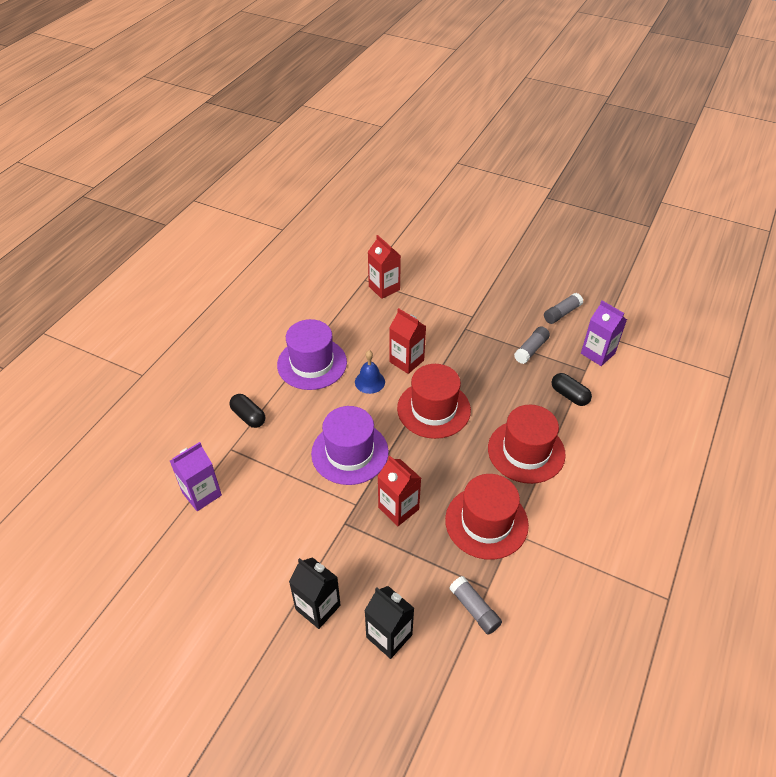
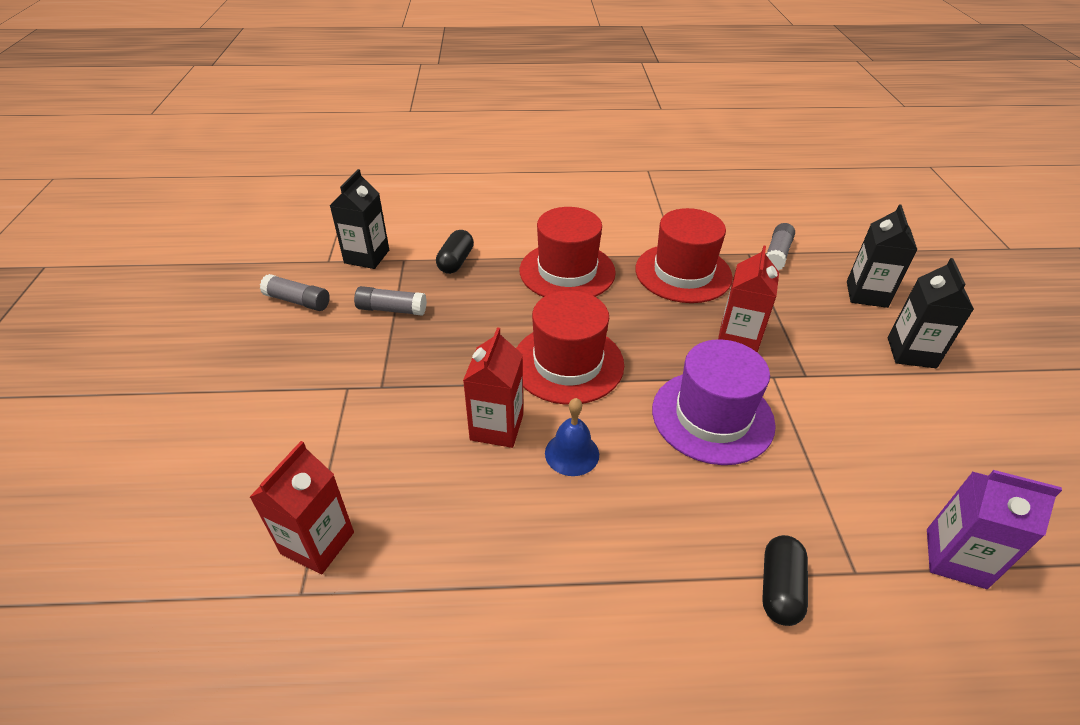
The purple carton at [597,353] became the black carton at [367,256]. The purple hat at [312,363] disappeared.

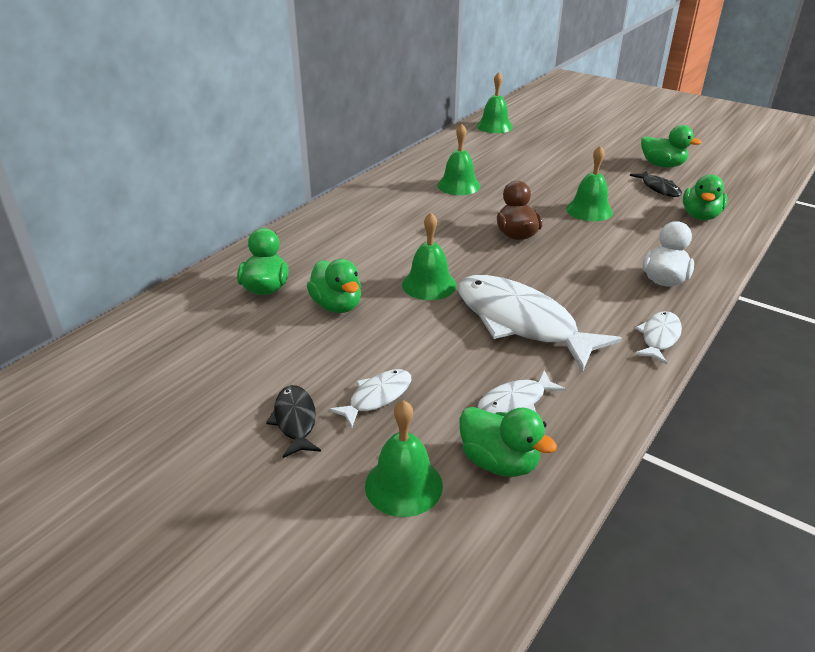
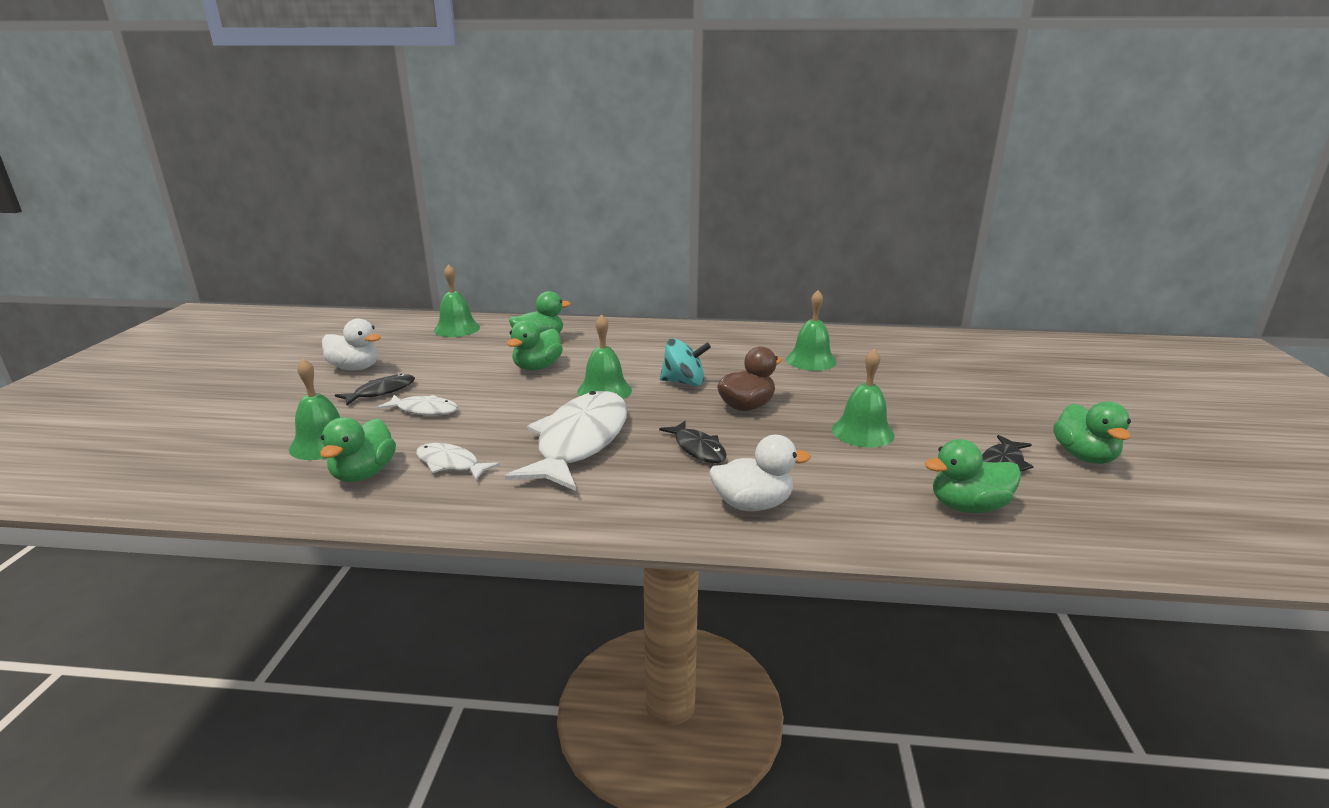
The green bell moved from [494,126] to [457,329]. The white fish at [659,337] disappeared. The white duck at [355,368] appeared. The turquoise spinning top at [684,382] appeared. The black fish at [698,448] appeared.

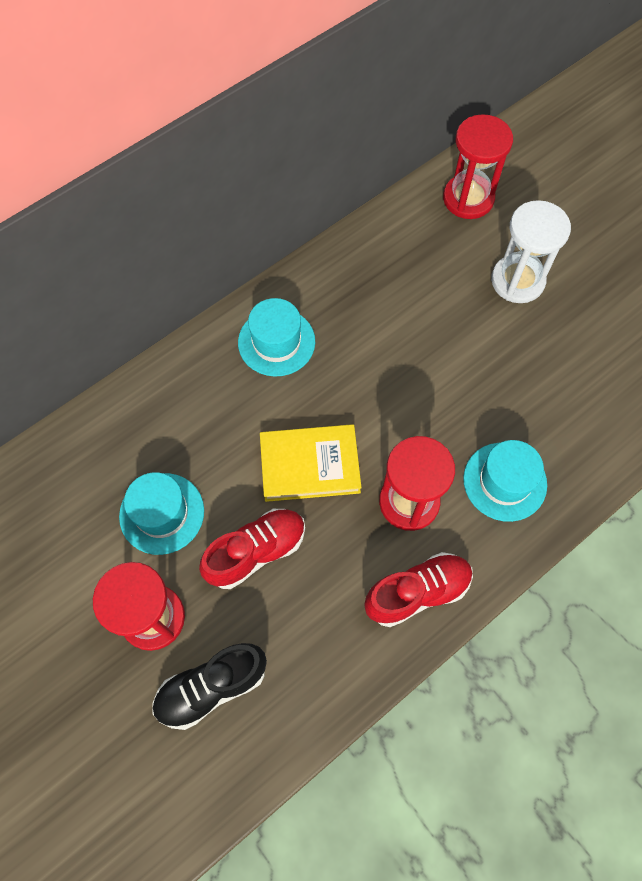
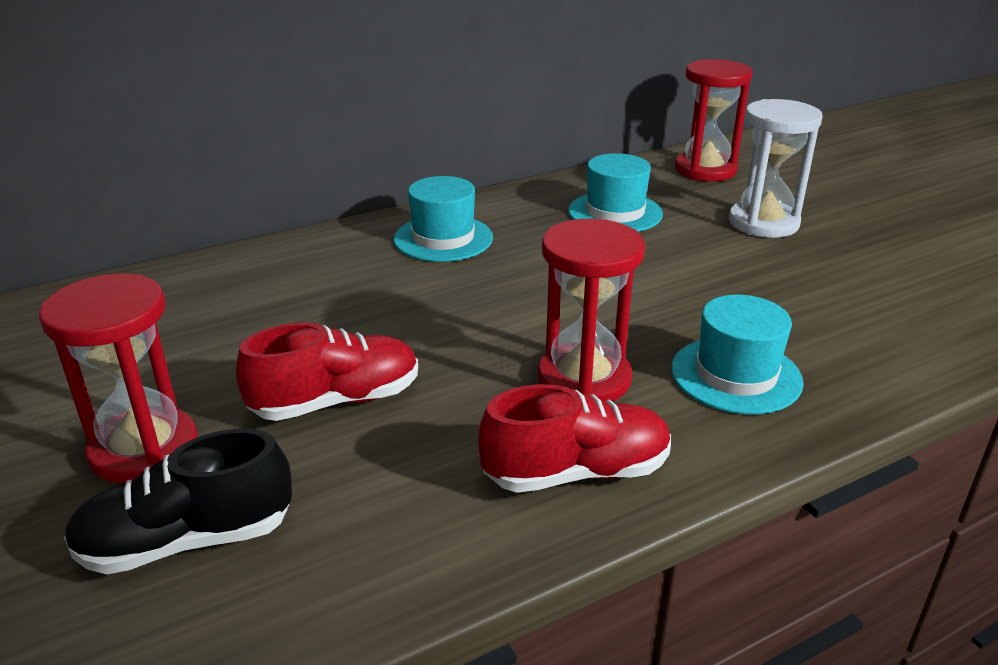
The yellow book at [310,465] disappeared. The turquoise hat moved from [162,513] to [615,212].

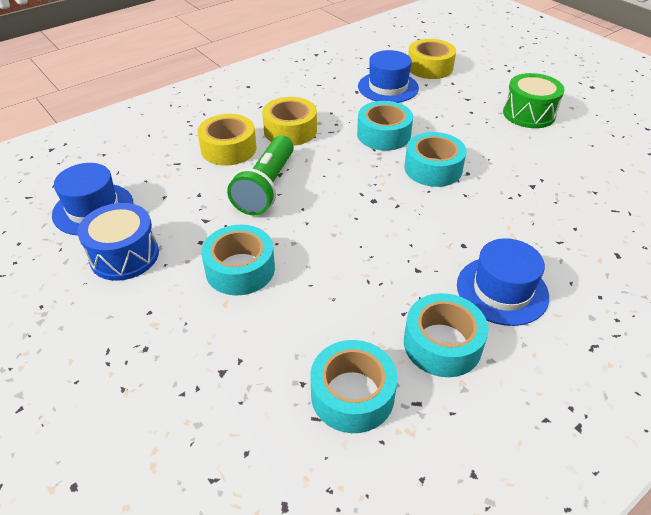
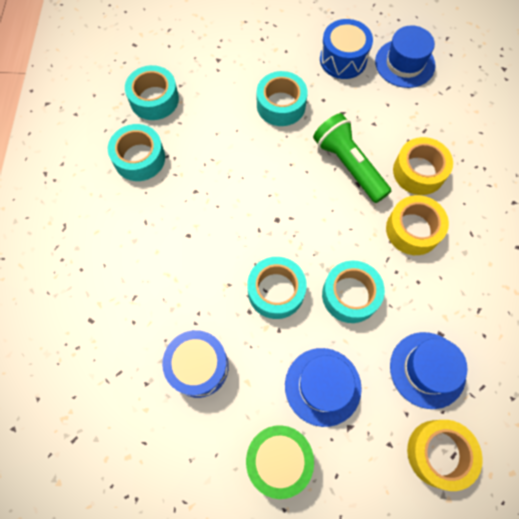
The blue hat moved from [502,290] to [322,386]. The blue drum at [198,366] appeared.

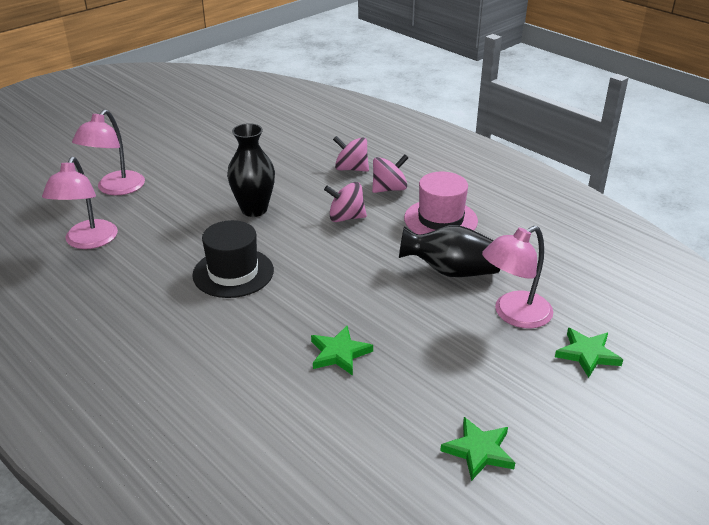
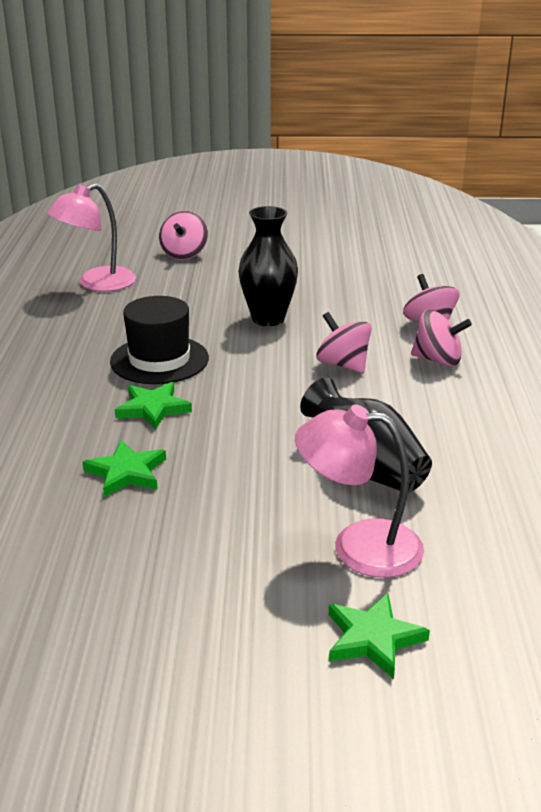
The pink lamp at [115,189] was replaced by the pink spinning top at [184,254]. The pink hat at [440,219] disappeared. The green star moved from [479,451] to [153,408].

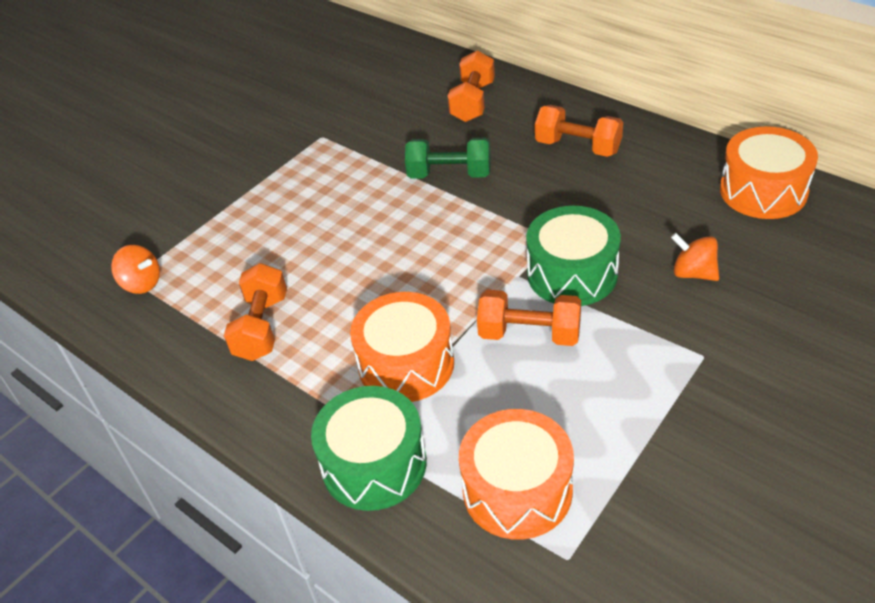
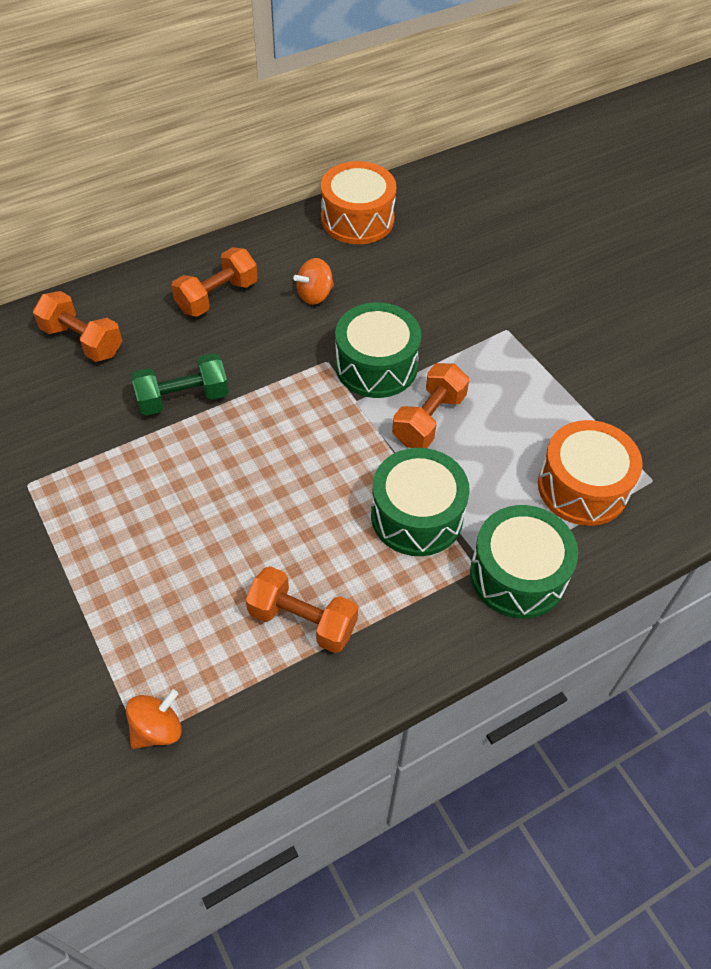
The green dumbbell at [449,174] turned 45 degrees clockwise. The orange spinning top moved from [693,273] to [315,295]. The orange drum at [406,364] became the green drum at [417,516].

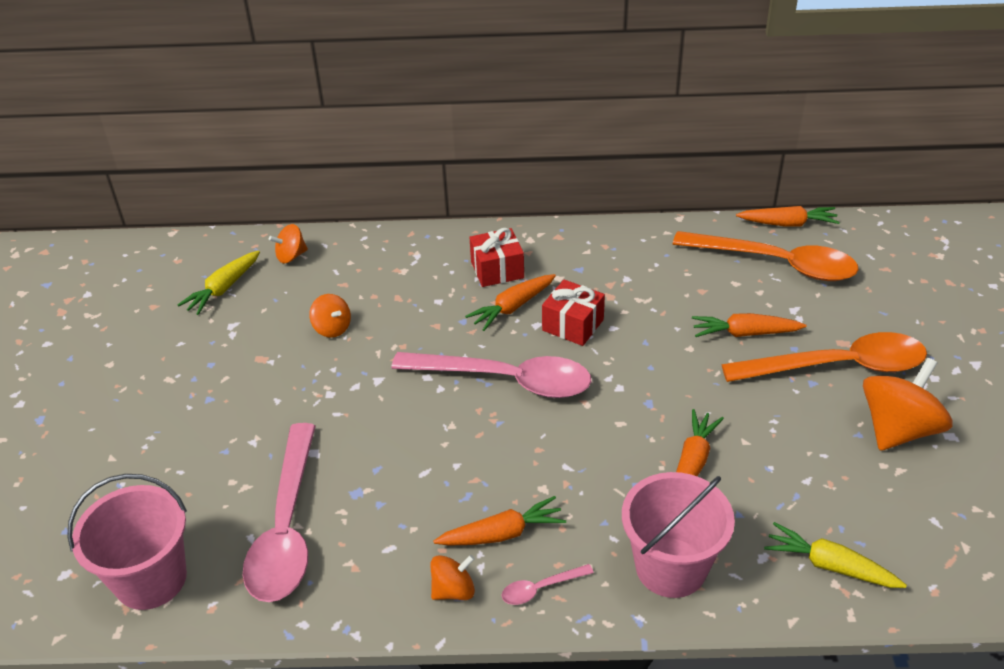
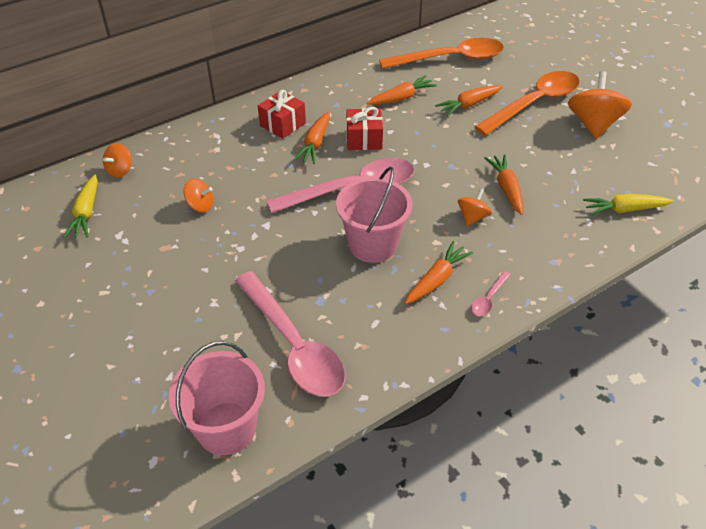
The orange carrot moved from [788,224] to [401,98]. The pink bucket moved from [671,567] to [373,245]. The orange spinning top moved from [453,590] to [472,217].

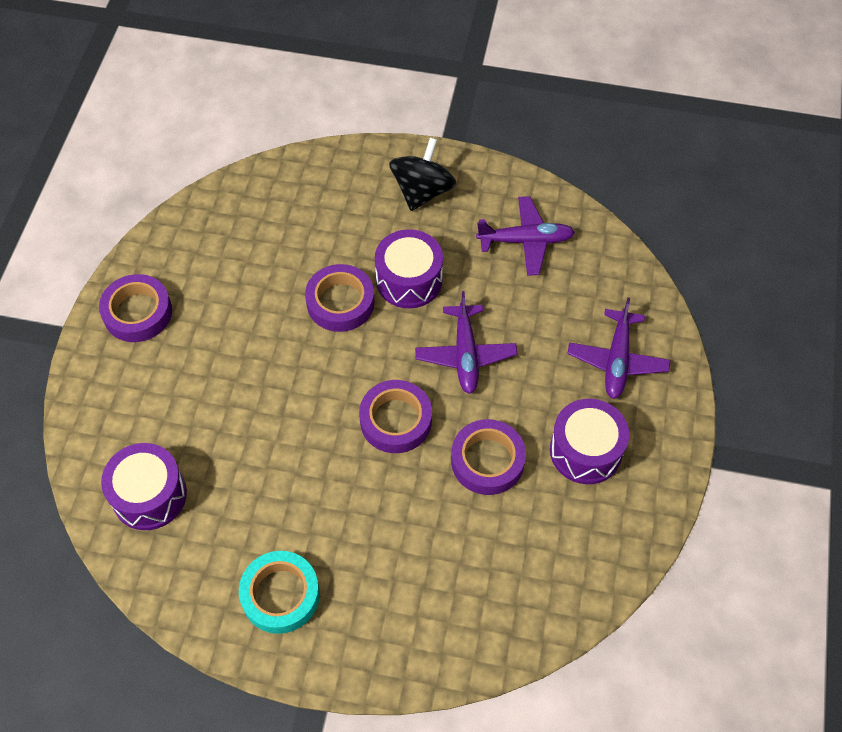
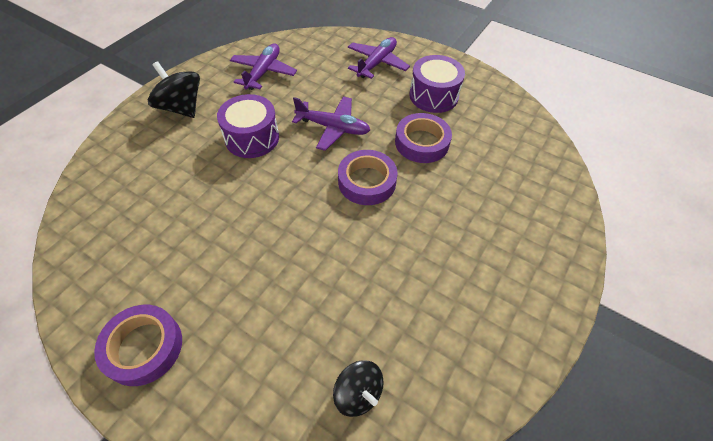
The purple tape at [340,302] disappeared. The purple plane at [617,360] turned 90 degrees counterclockwise. The purple drum at [149,495] was replaced by the black spinning top at [358,393]. The turquoise tape at [280,595] disappeared.

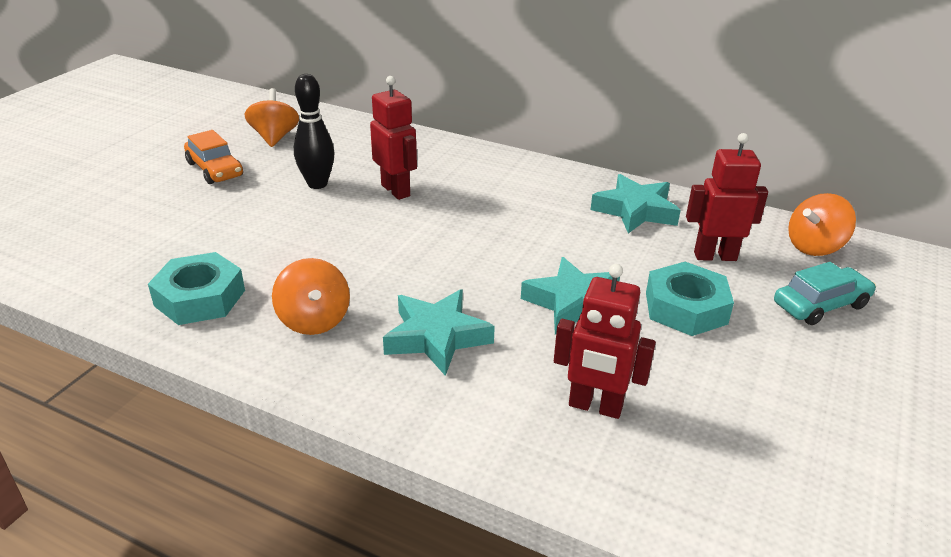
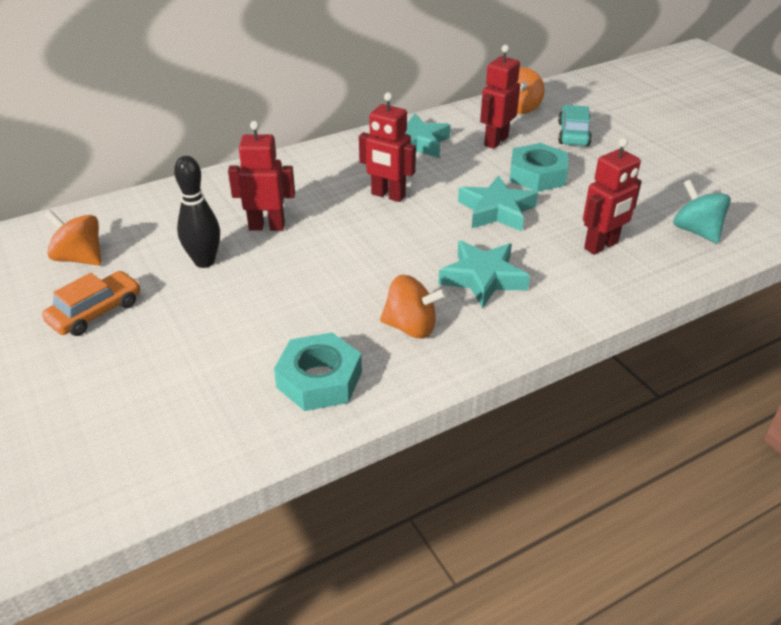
The orange car at [215,169] turned 45 degrees counterclockwise. The red robot at [388,195] appeared. The turquoise spinning top at [696,231] appeared.

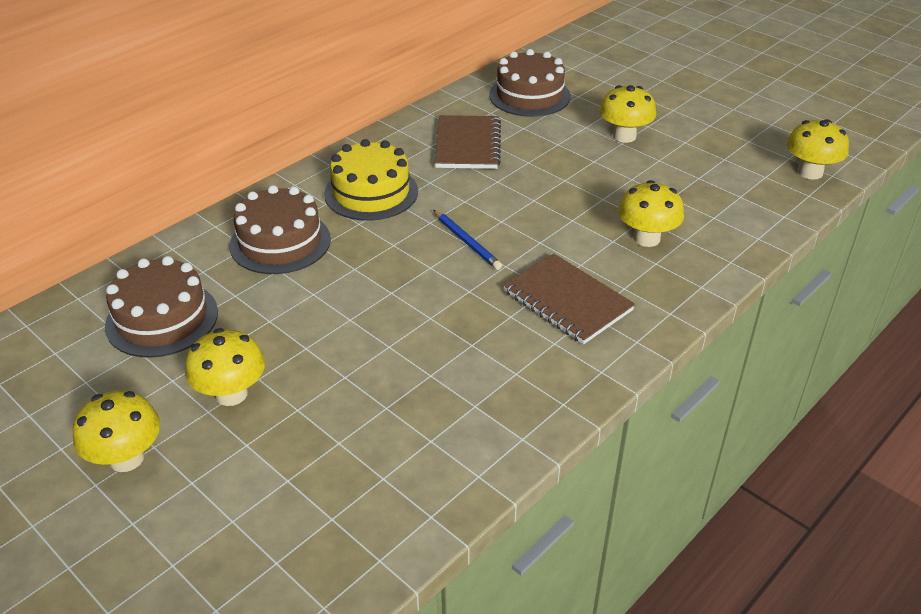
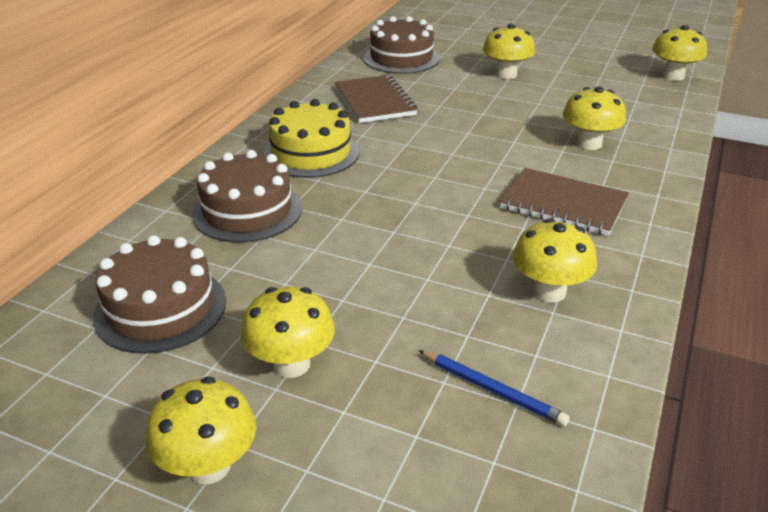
The blue pencil moved from [466,242] to [492,390]. The yellow mushroom at [549,291] appeared.

